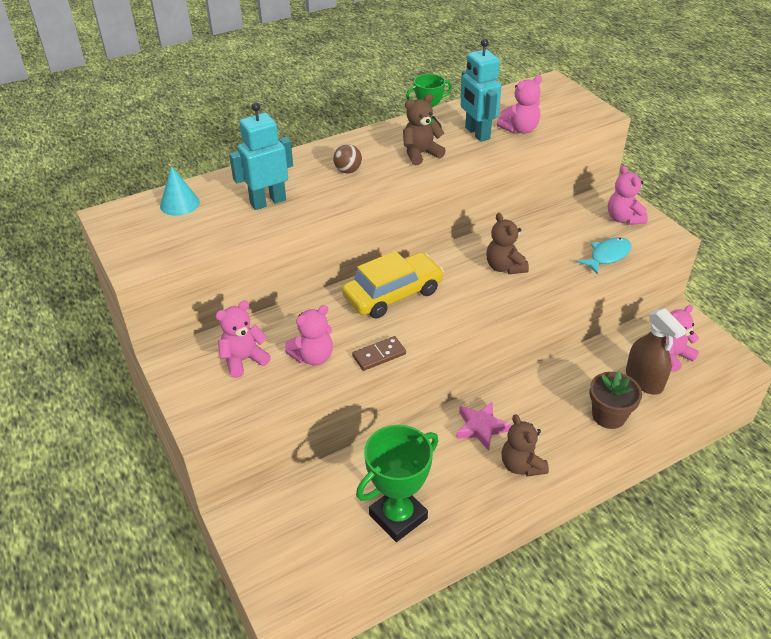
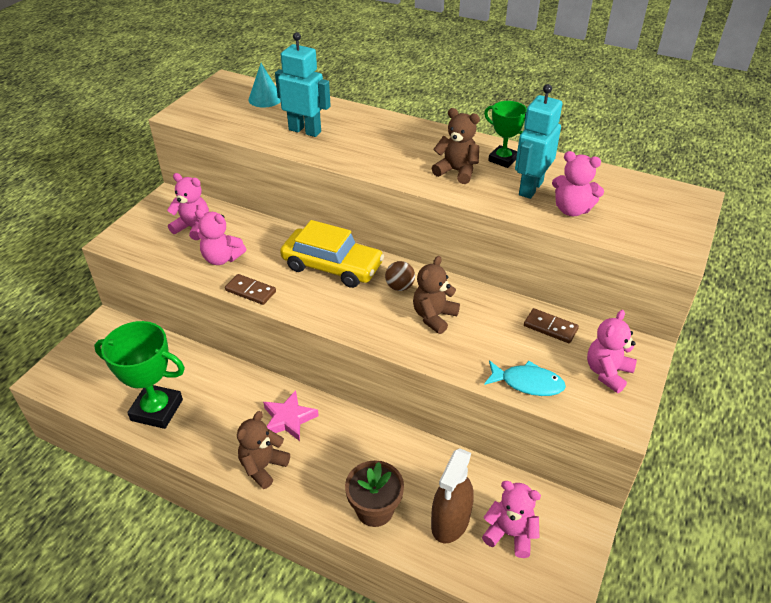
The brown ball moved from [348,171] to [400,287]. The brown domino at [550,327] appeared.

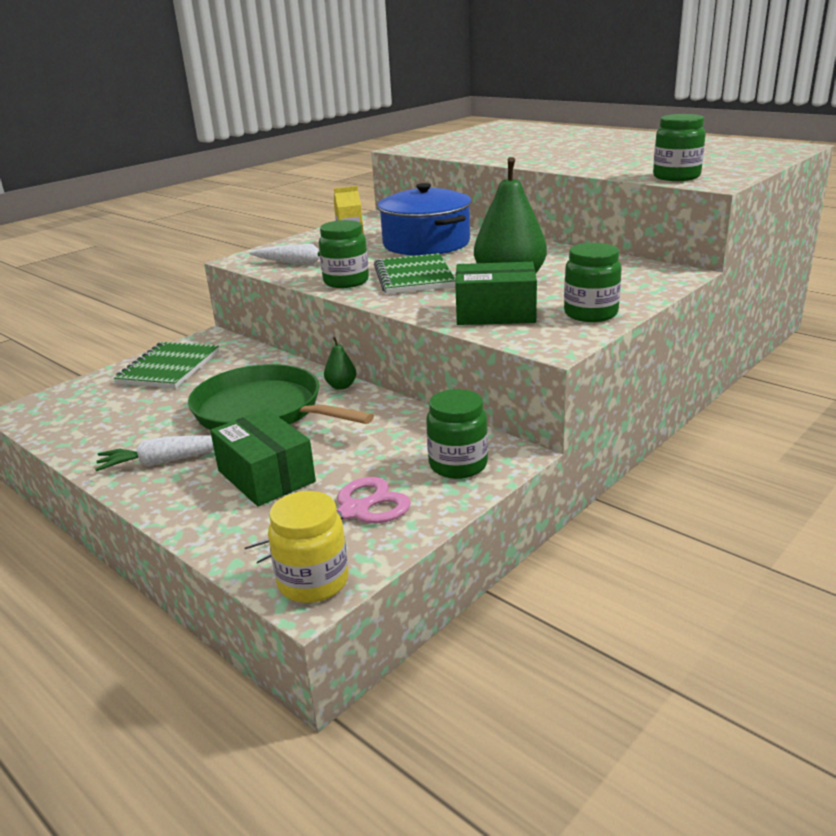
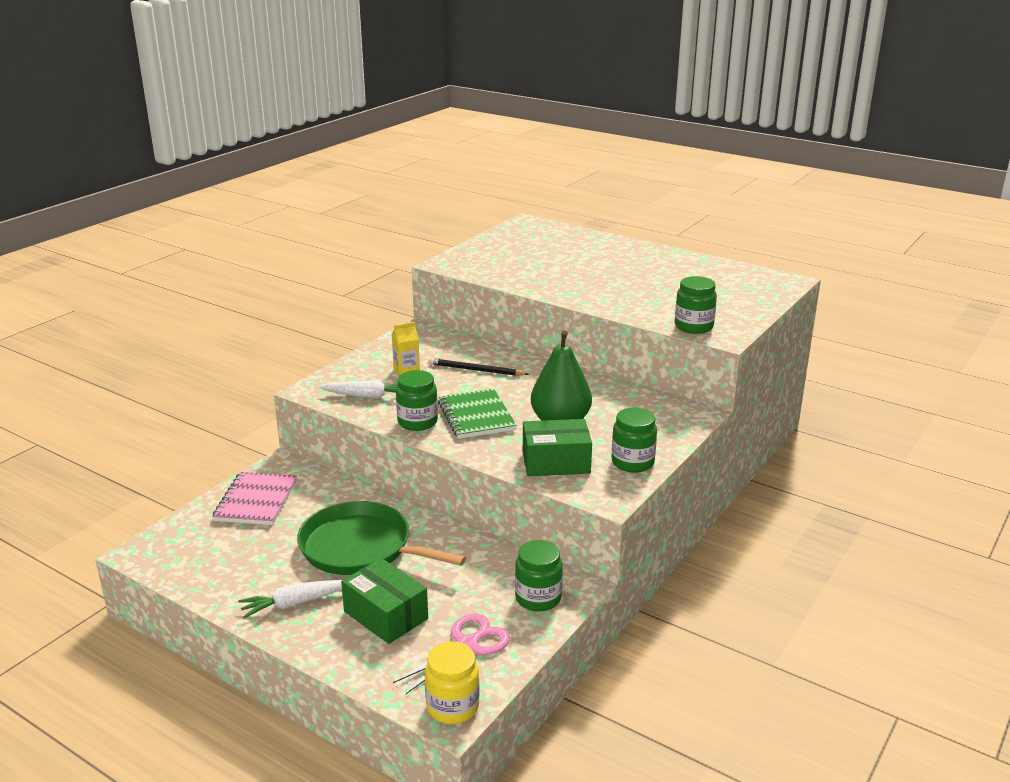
The blue pot at [426,243] was replaced by the black pencil at [476,370]. The green pear at [341,386] disappeared. The green notebook at [169,368] became the pink notebook at [256,501].

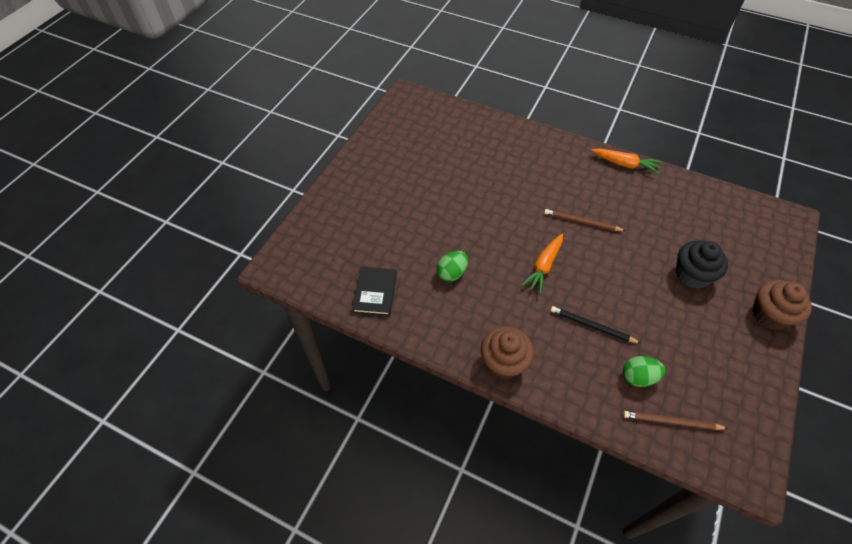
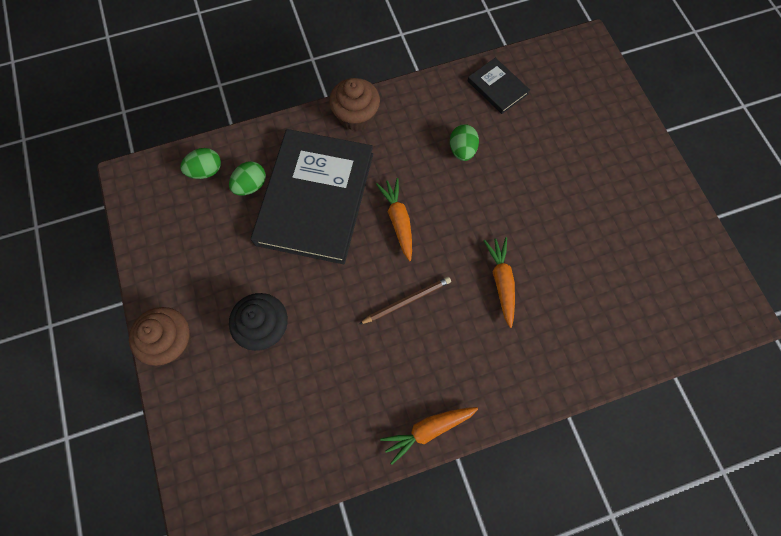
The black pencil at [592,326] was replaced by the black book at [315,198]. The brown pencil at [671,422] was replaced by the green egg at [206,171]. The orange carrot at [501,281] appeared.

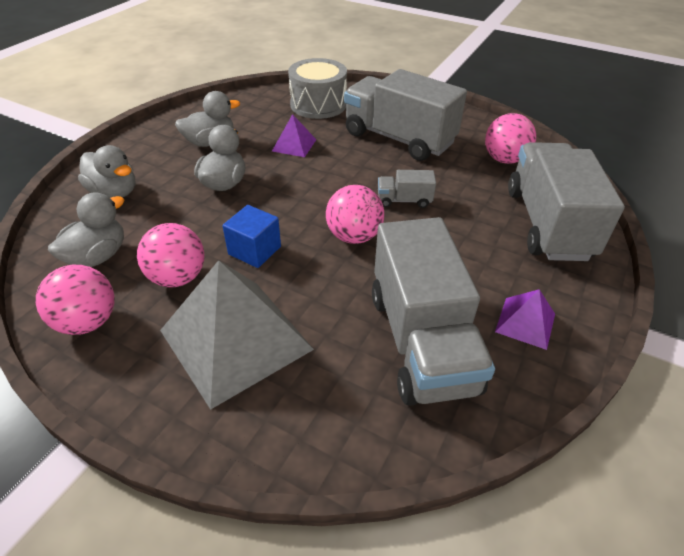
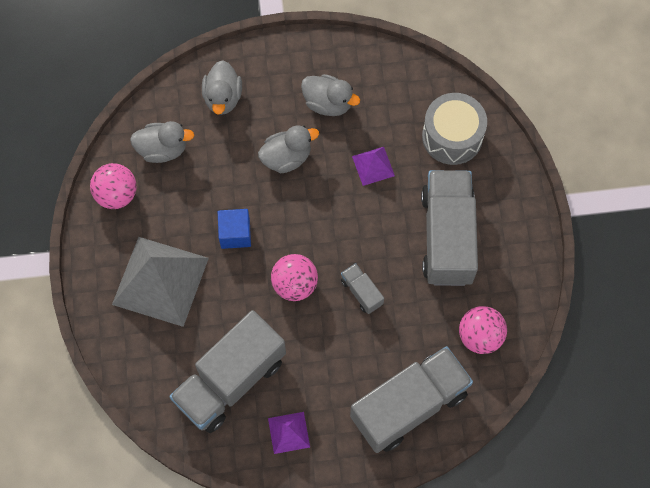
The pink ball at [178,277] disappeared.

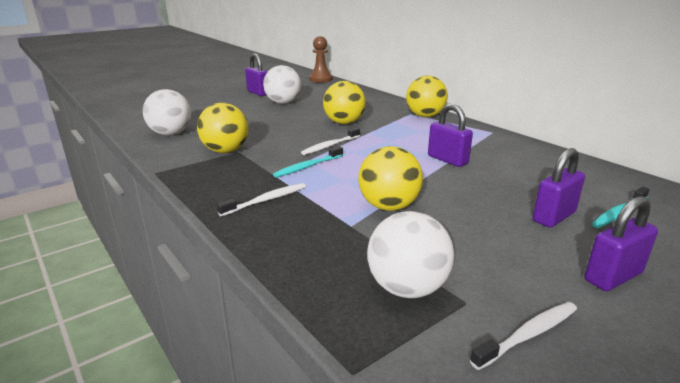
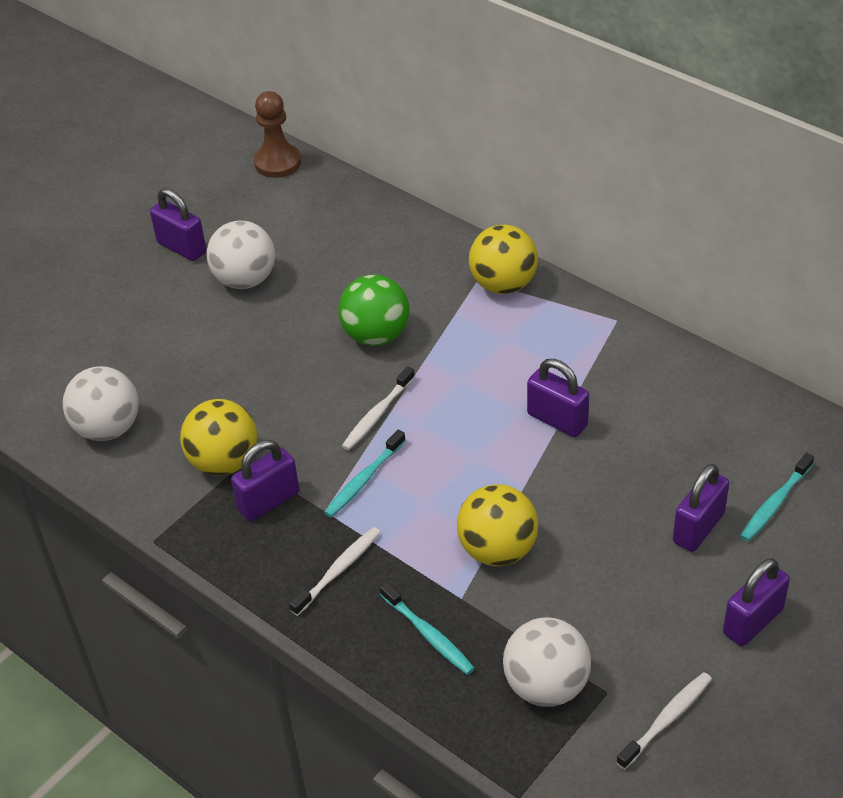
The yellow ball at [344,123] became the green ball at [376,335]. The purple padlock at [269,501] appeared. The turquoise toothbrush at [428,634] appeared.

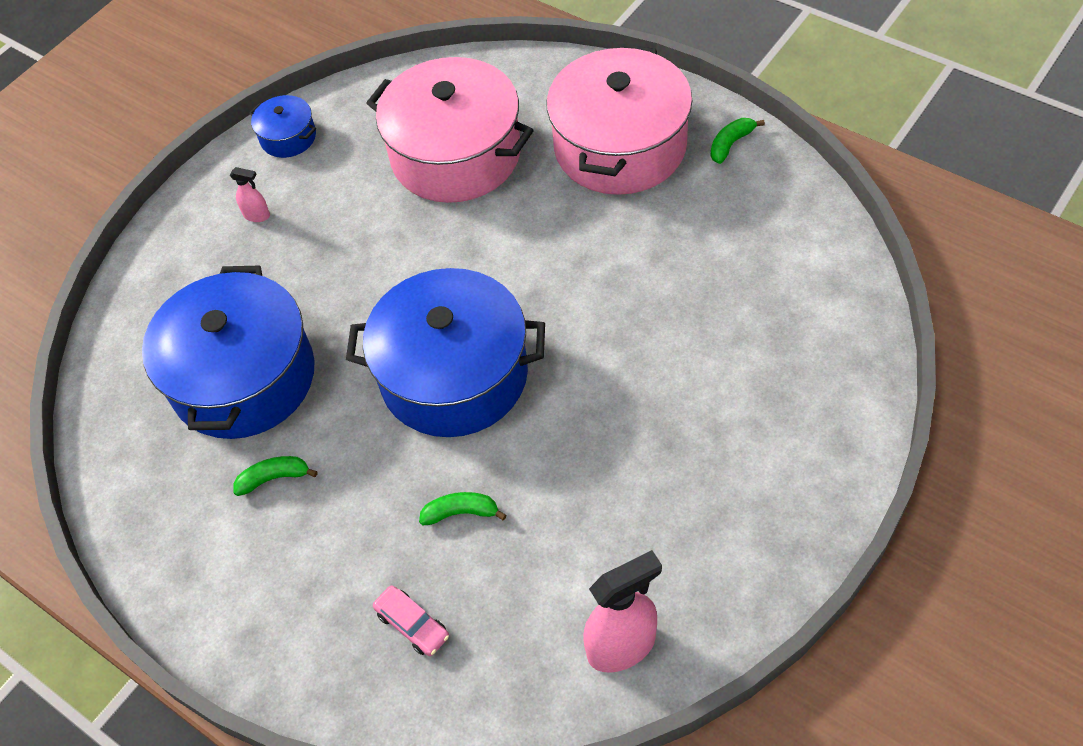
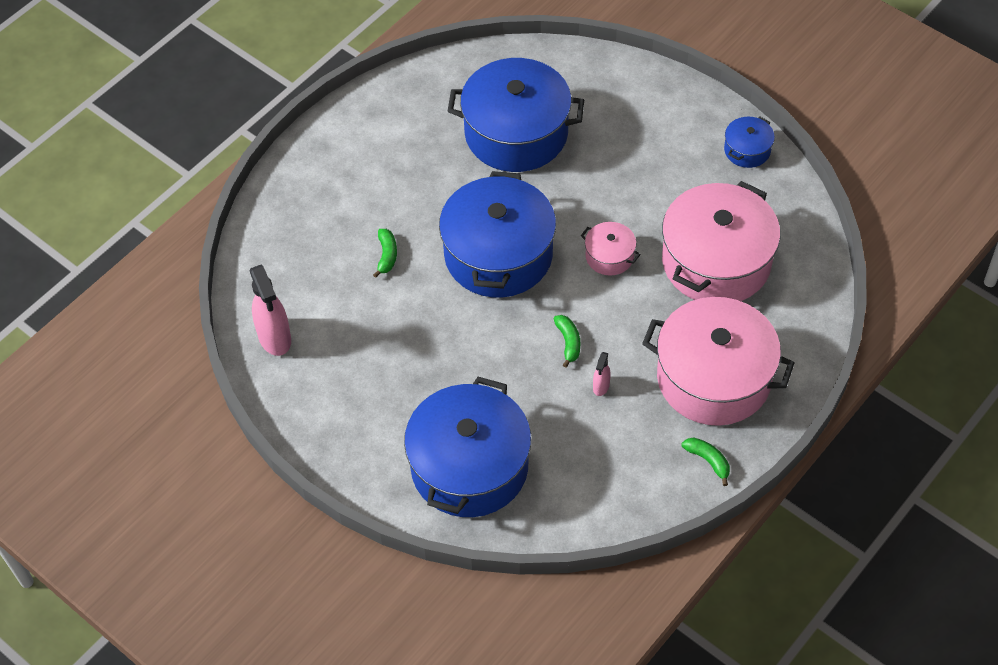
The pink spray bottle moved from [257,215] to [601,387]. The green banana moved from [274,478] to [568,342]. The pink car at [412,625] disappeared. The pink pot at [609,256] appeared. The blue pot at [469,467] appeared.

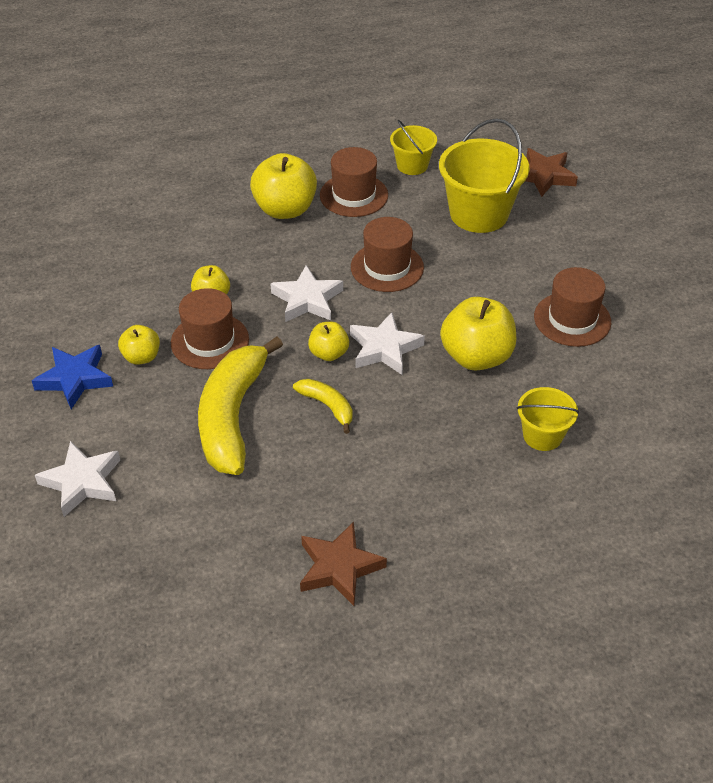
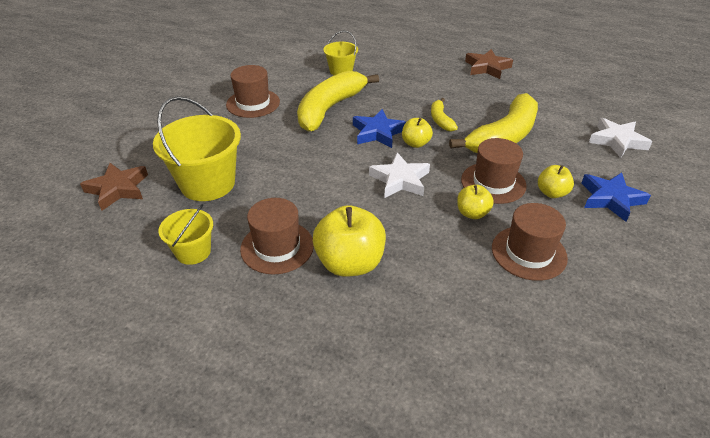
The brown hat moved from [387,267] to [528,252]. The yellow apple at [476,357] was replaced by the yellow banana at [330,108]. The white star at [384,348] became the blue star at [378,132].

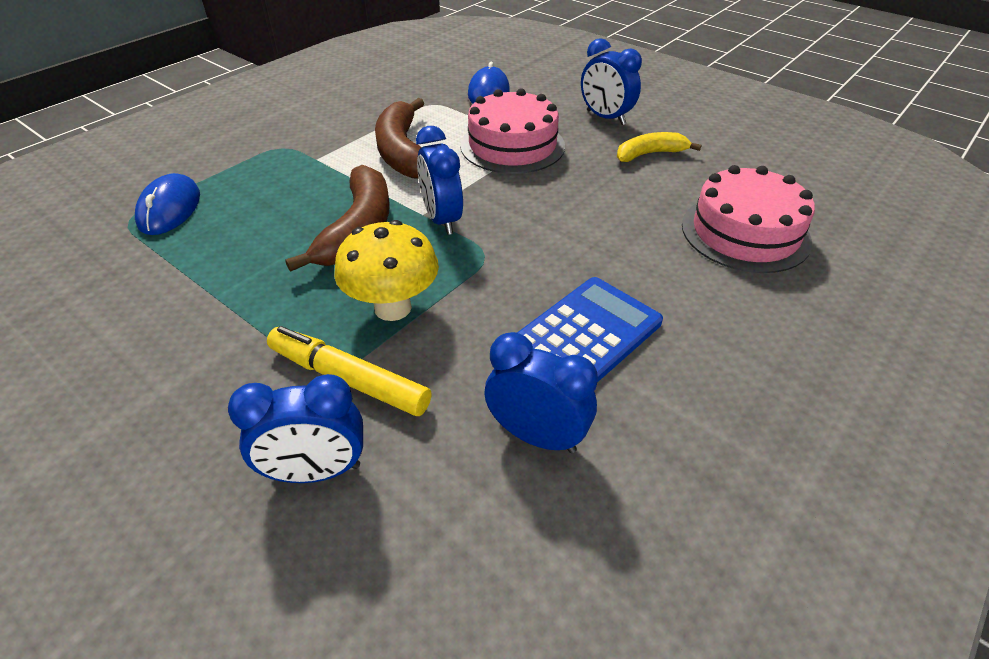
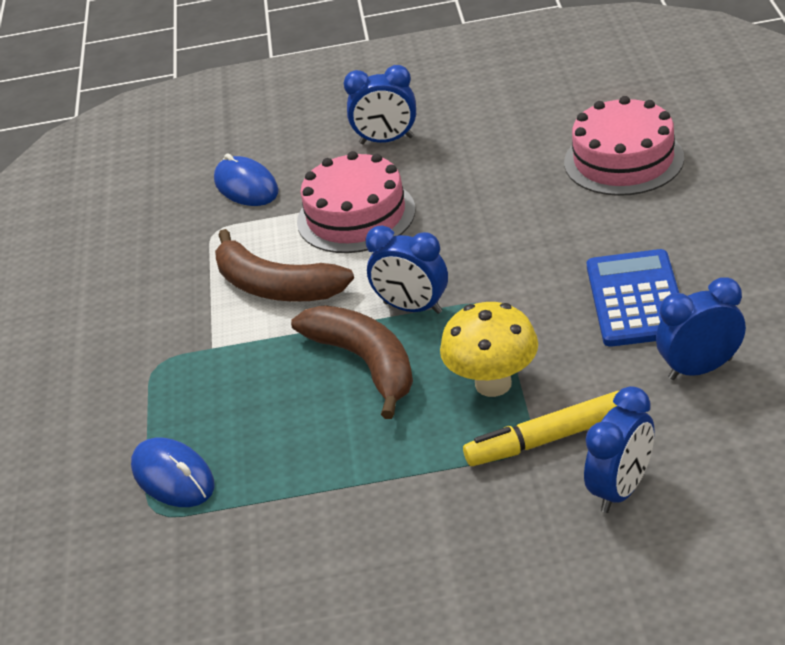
The yellow banana at [650,154] disappeared.

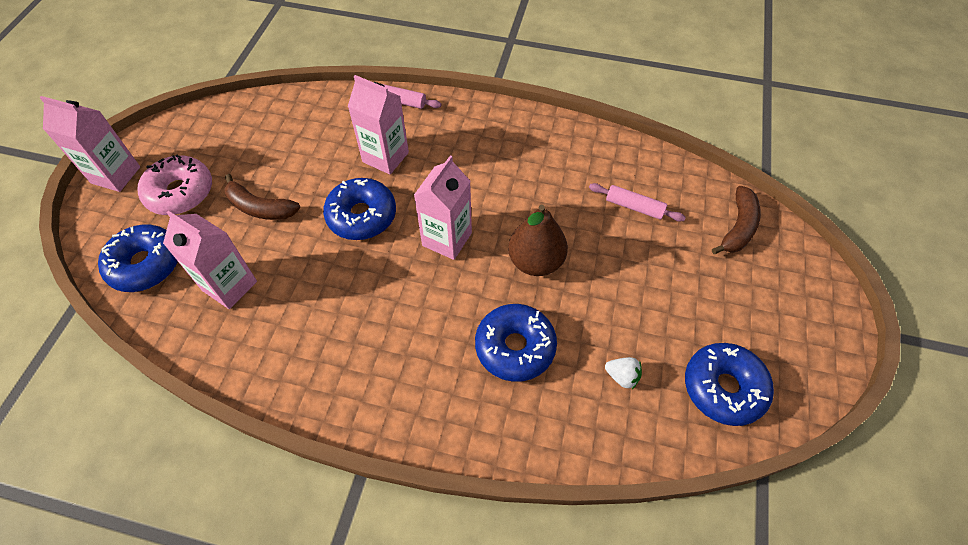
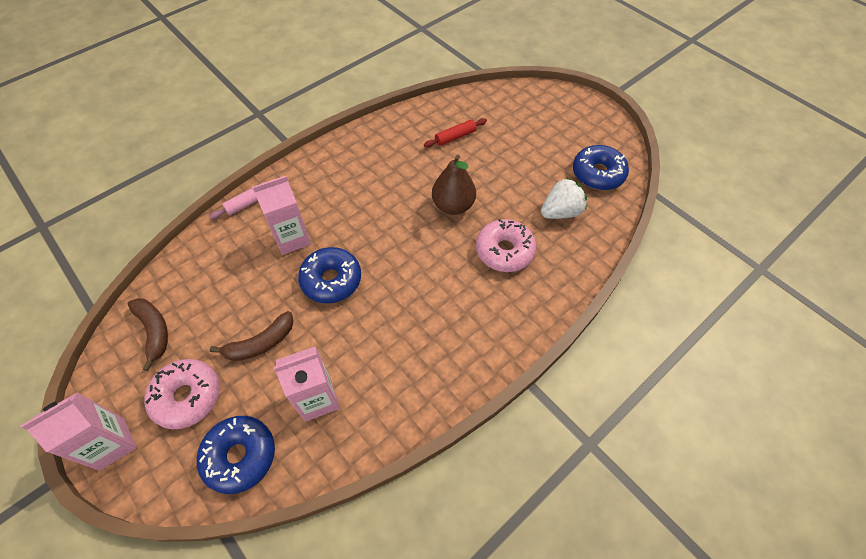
The pink carton at [447,239] disappeared. The pink rolling pin at [634,207] became the red rolling pin at [455,137]. The brown banana moved from [738,227] to [154,331]. The blue donut at [515,347] became the pink donut at [504,251]. The white strawberry at [622,376] changed to 1.84 times the size.

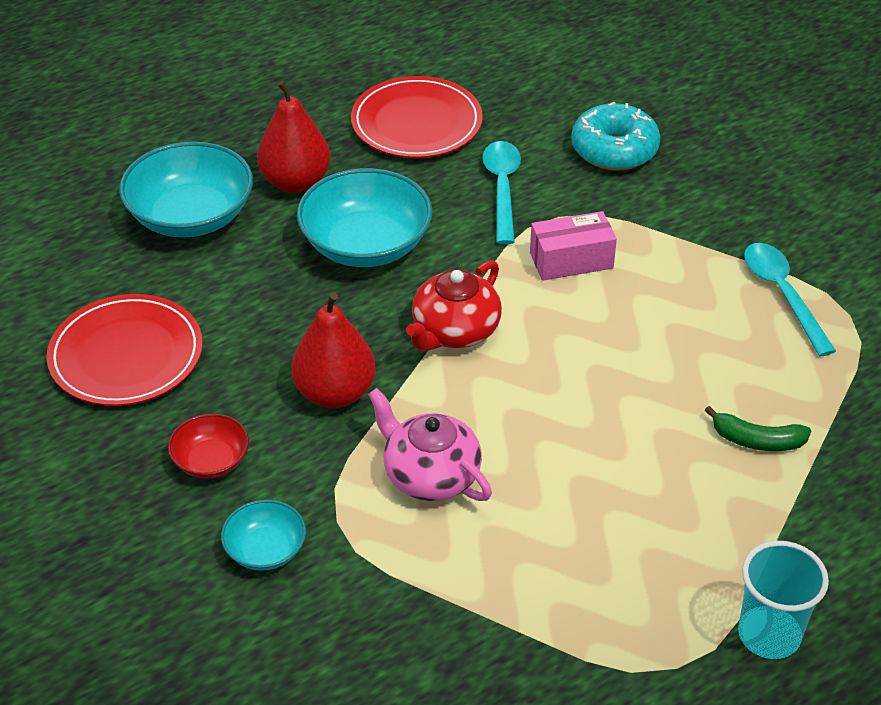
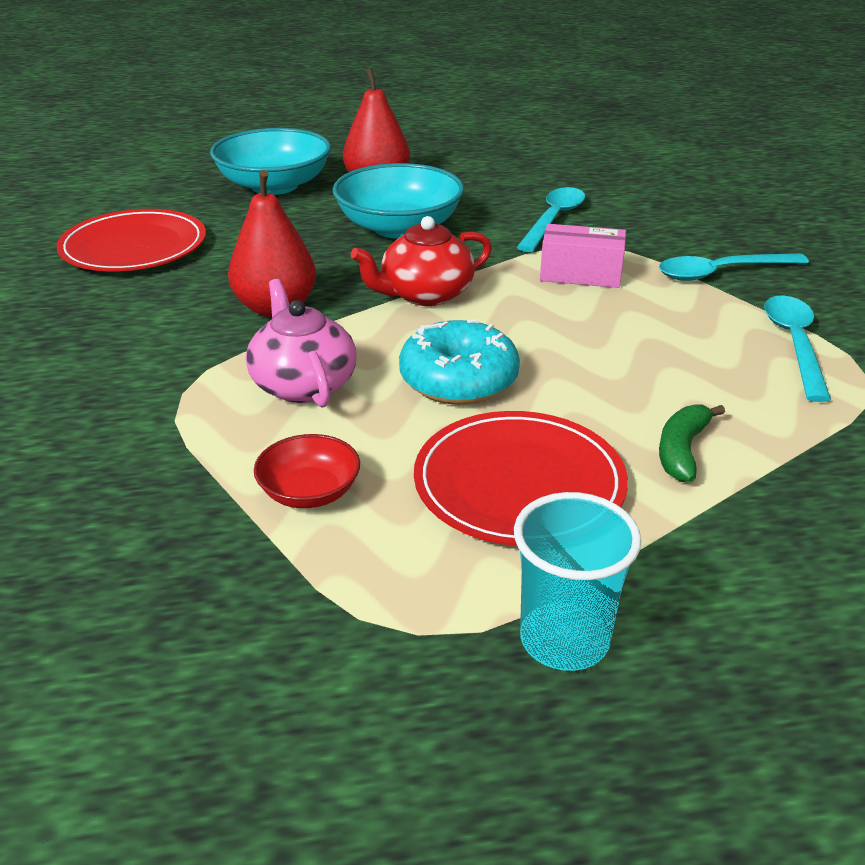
The red plate moved from [416,123] to [519,484]. The turquoise donut moved from [614,150] to [458,380]. The green banana at [757,440] turned 75 degrees clockwise. The red bowl moved from [211,460] to [309,492]. The turquoise bowl at [265,549] disappeared. The turquoise spoon at [721,273] appeared.

